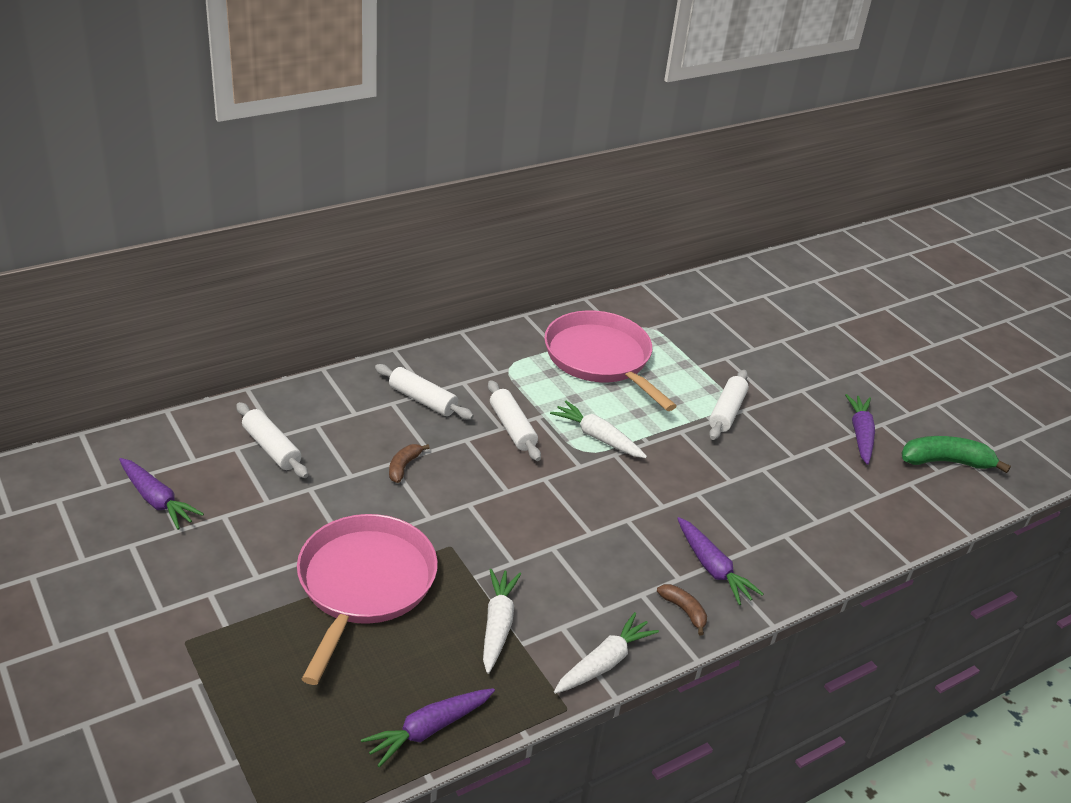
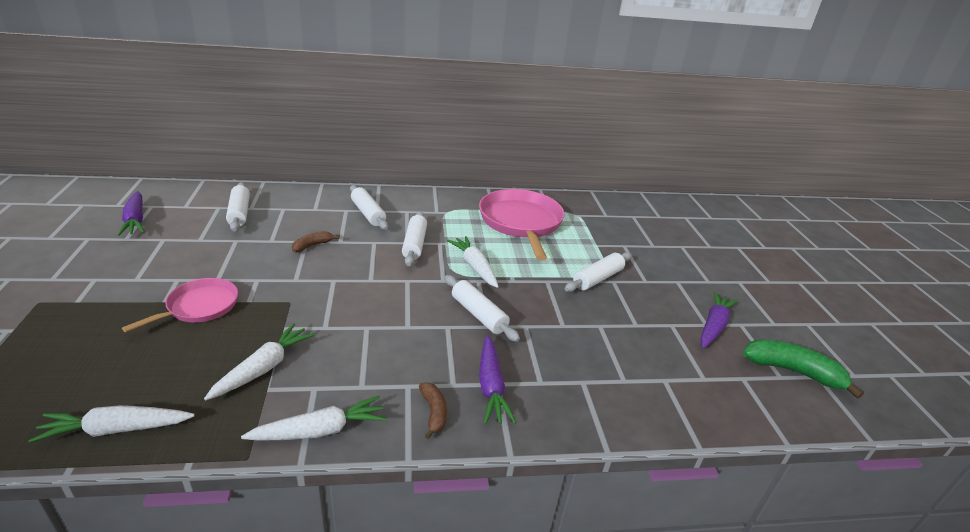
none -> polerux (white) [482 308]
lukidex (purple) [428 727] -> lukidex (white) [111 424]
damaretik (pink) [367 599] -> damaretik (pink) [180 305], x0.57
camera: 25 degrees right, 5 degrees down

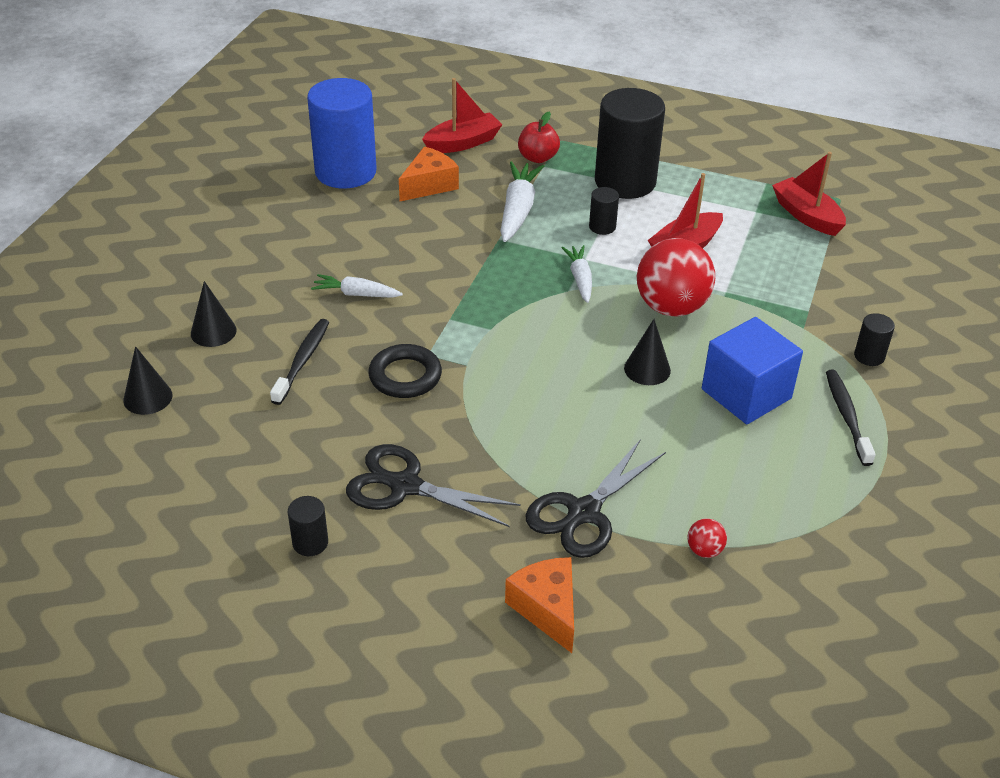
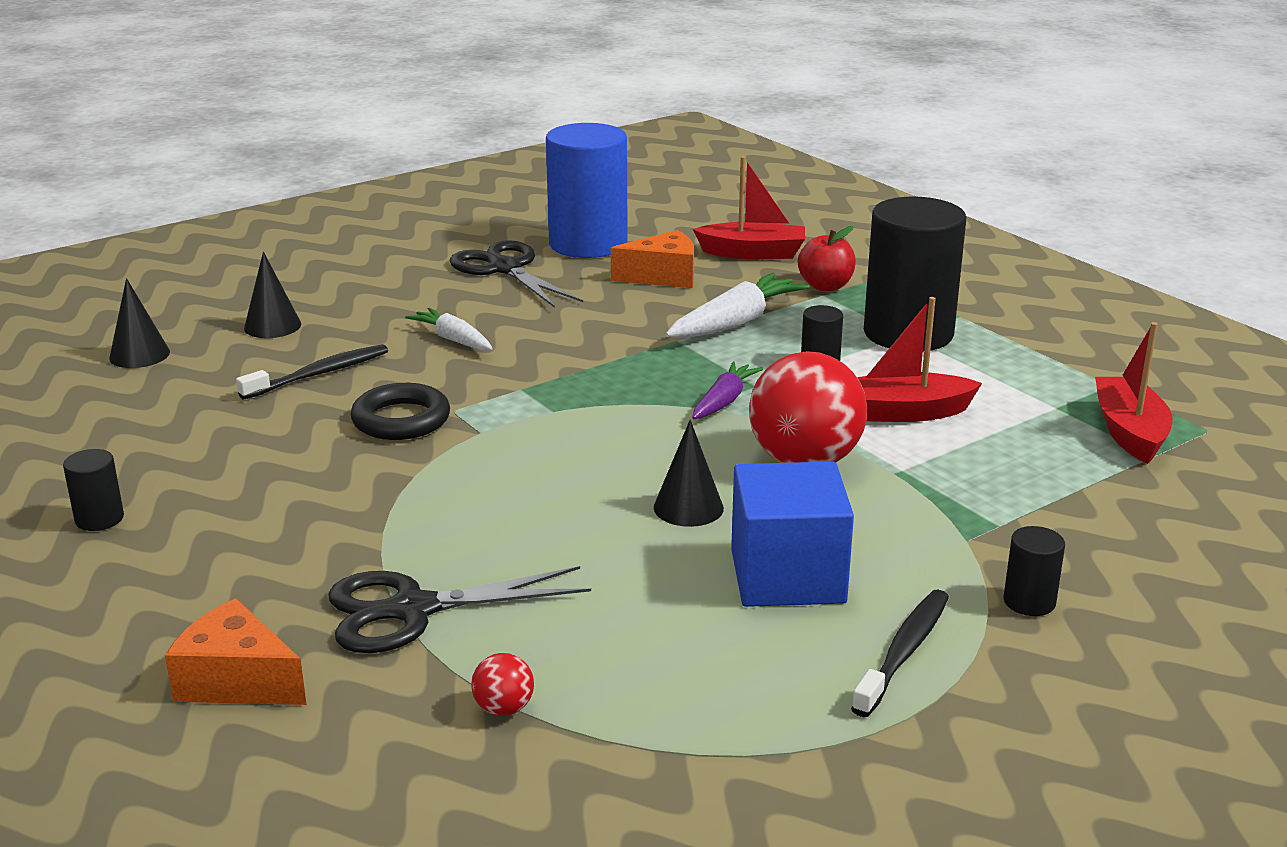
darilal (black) [433 485] -> darilal (black) [516 274], shifted
lukidex (white) [577 274] -> lukidex (purple) [727 390]
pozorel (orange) [539 605] -> pozorel (orange) [236 651], 75 degrees counterclockwise
camera: 35 degrees right, 15 degrees down

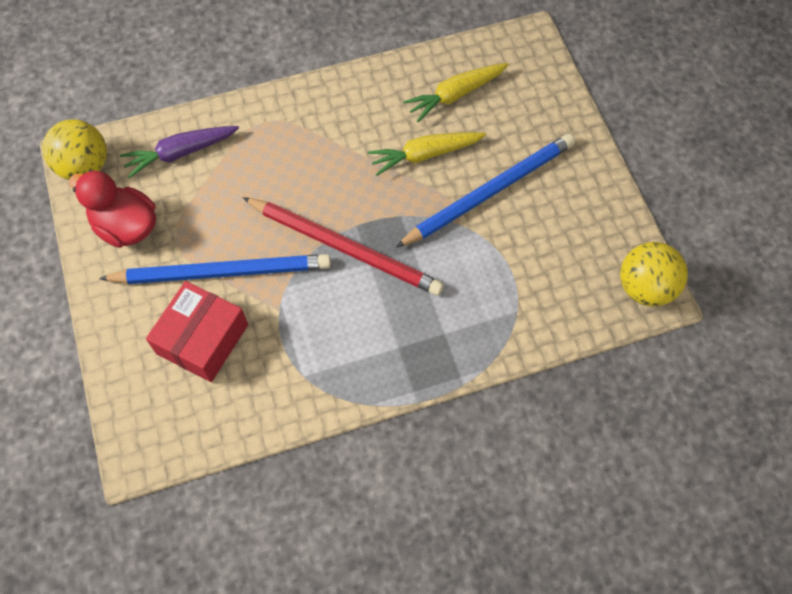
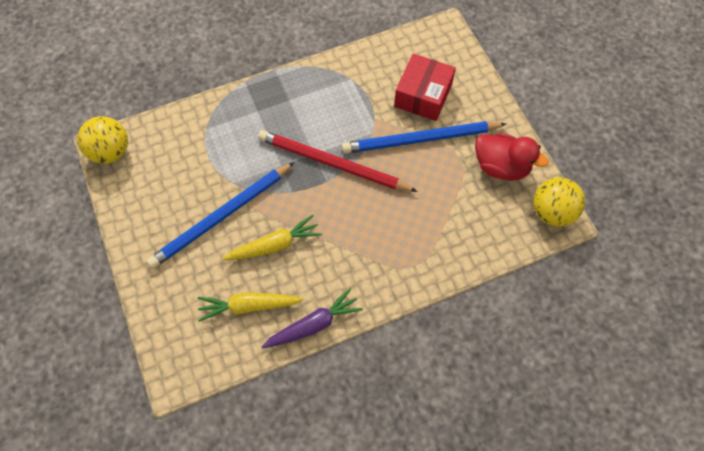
lukidex (purple) [179 152] -> lukidex (purple) [312 318], shifted
lukidex (yellow) [456 92] -> lukidex (yellow) [250 307], 150 degrees counterclockwise
camera: 175 degrees right, 0 degrees up

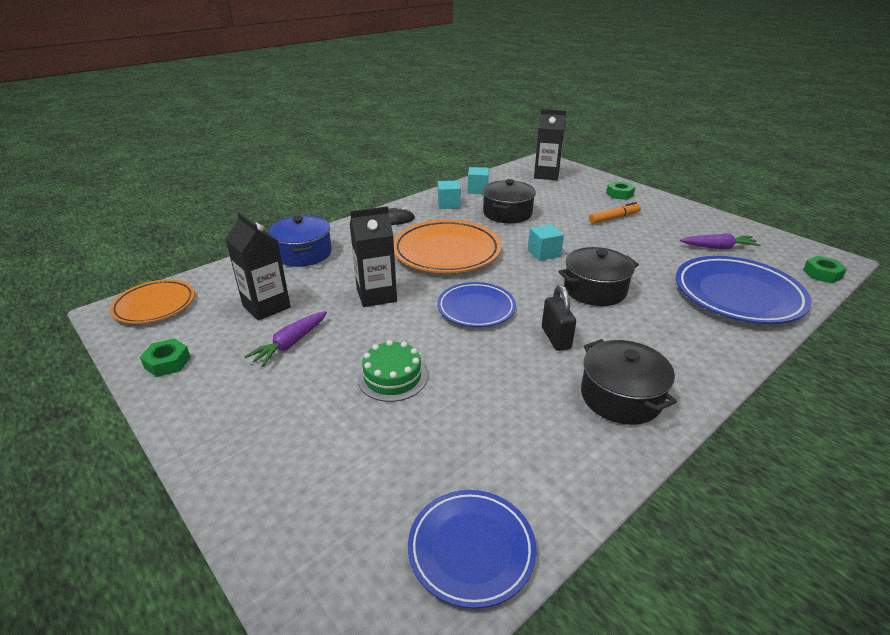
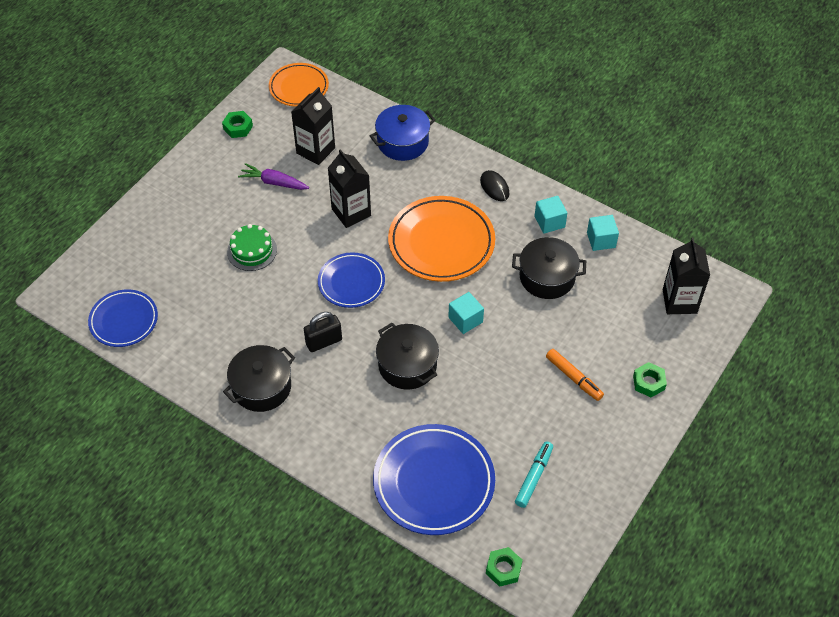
lukidex (purple) [720 241] -> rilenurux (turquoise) [534 474]
camera: 75 degrees right, 20 degrees up

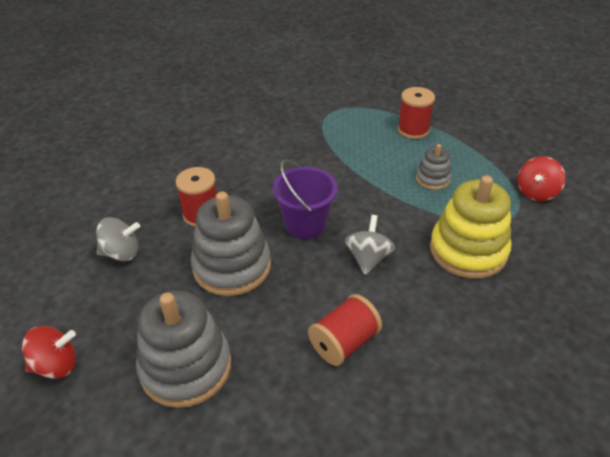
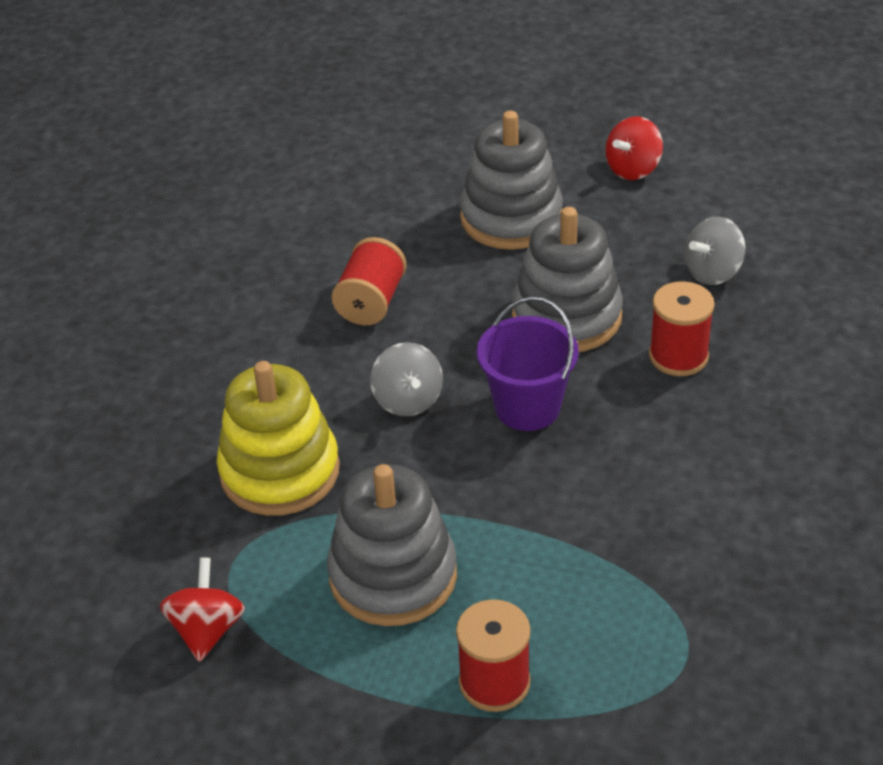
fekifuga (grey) [433 167] -> fekifuga (grey) [392 545], x1.96
camera: 150 degrees right, 0 degrees up

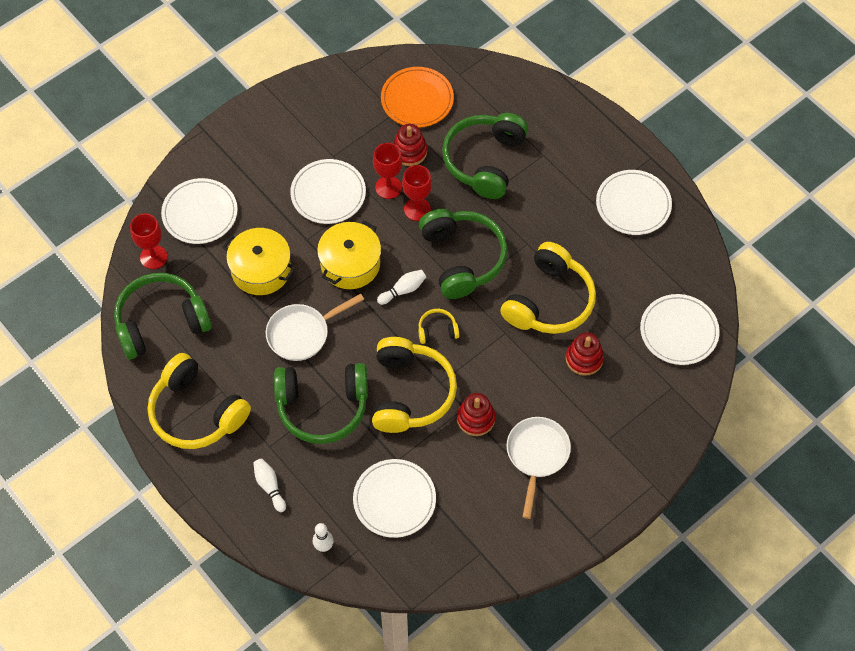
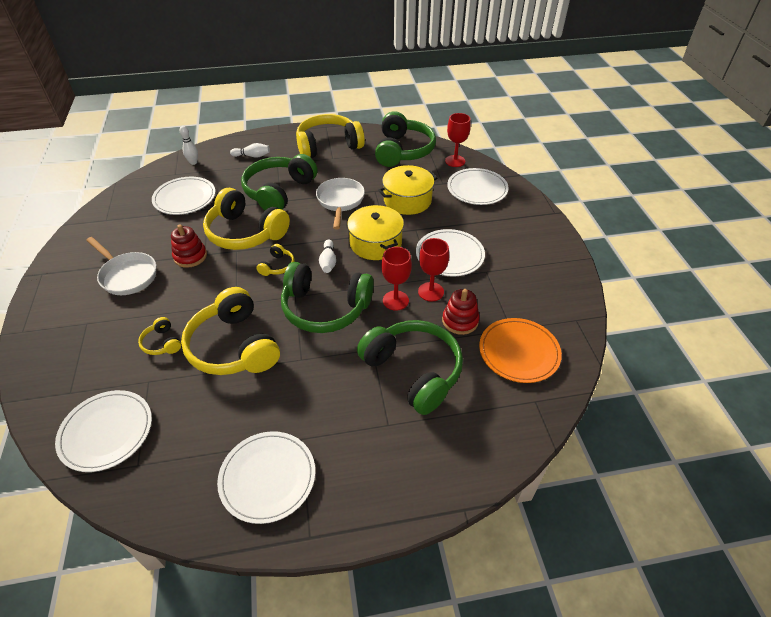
fekifuga (red) [585 354] -> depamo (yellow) [159 336]
camera: 120 degrees right, 15 degrees down

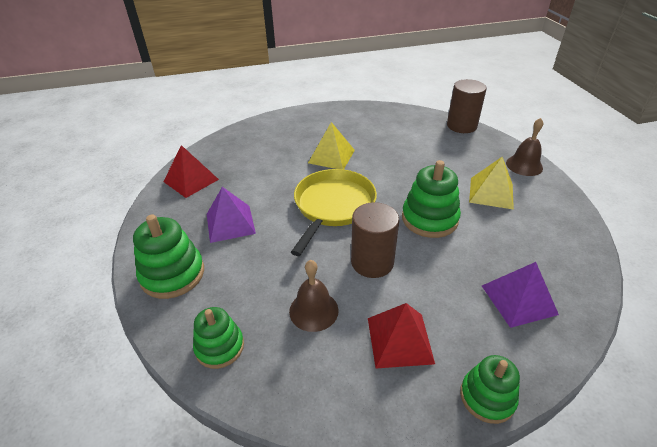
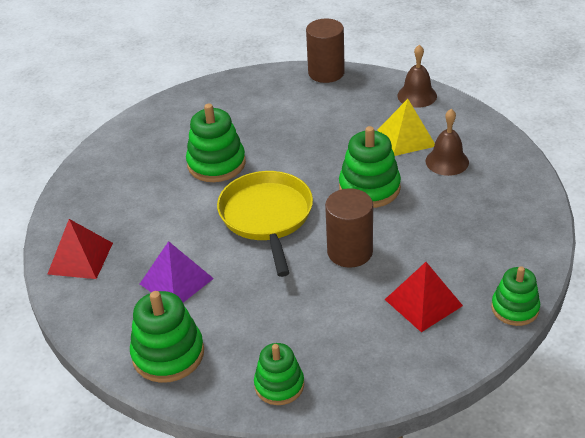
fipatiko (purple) [520 295] -> none
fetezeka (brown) [314 296] -> fetezeka (brown) [447 142], shifted
fipatiko (yellow) [331 145] -> fekifuga (green) [216 143]
camera: 30 degrees left, 0 degrees up

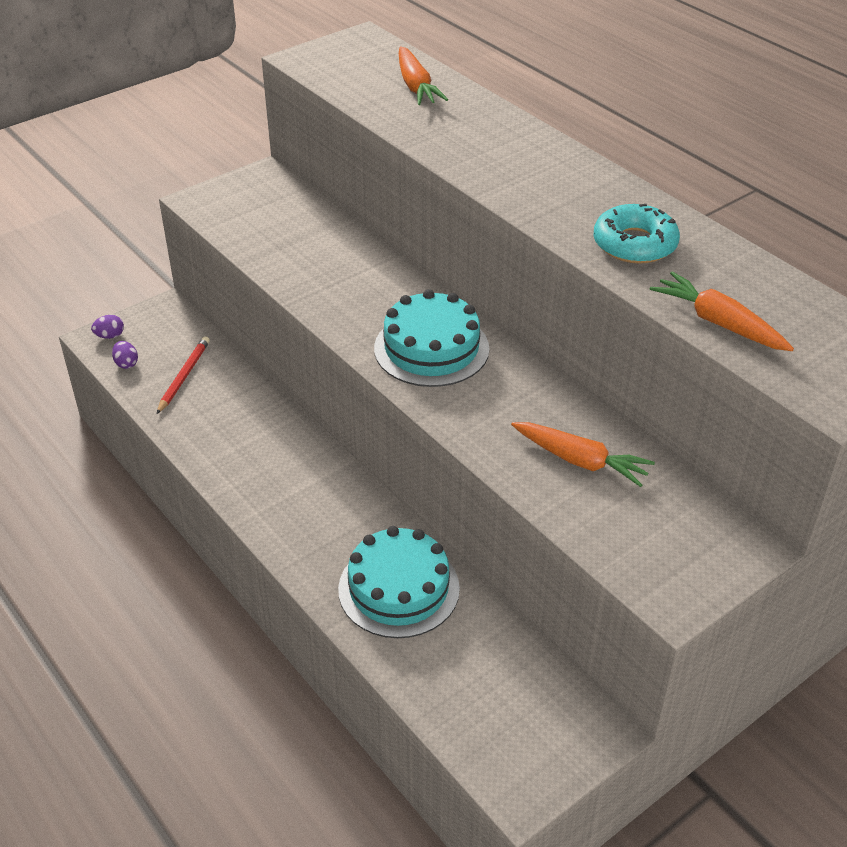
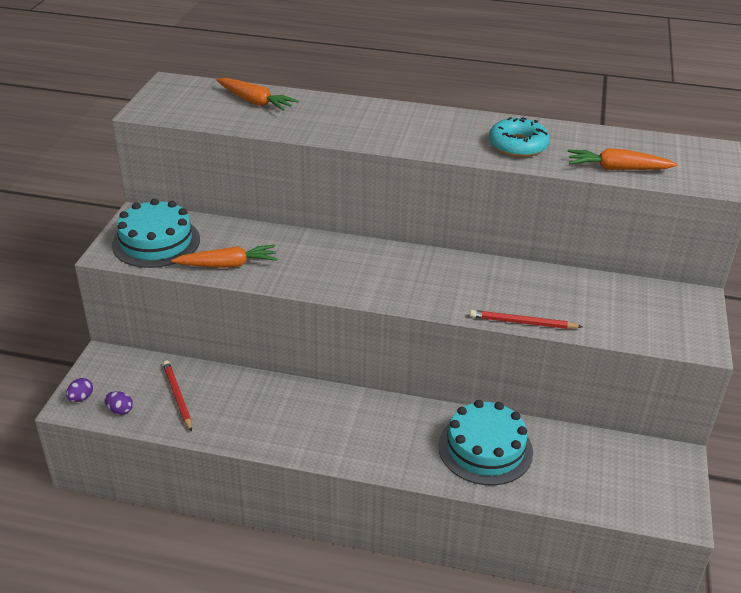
none -> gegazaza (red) [526 319]
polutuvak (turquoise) [431 338] -> polutuvak (turquoise) [156 233], shifted
lukidex (orange) [583 454] -> lukidex (orange) [224 256], shifted
camera: 40 degrees left, 5 degrees down

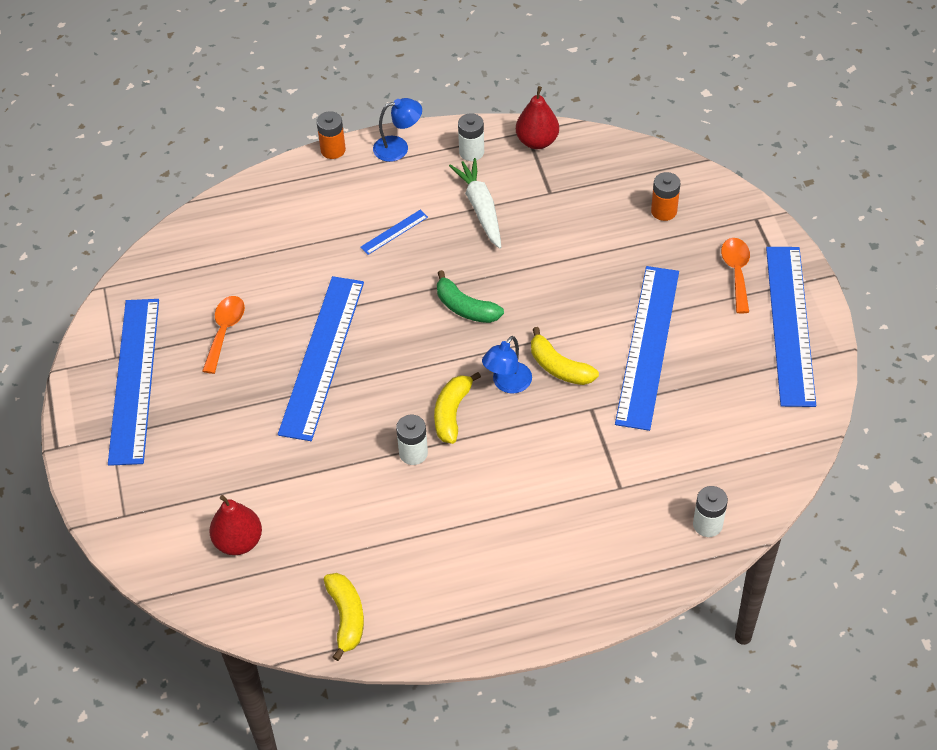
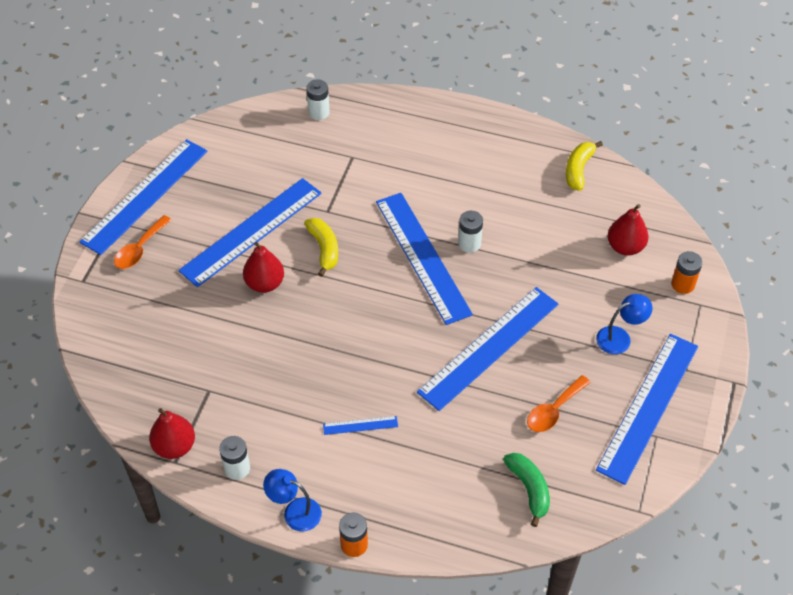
lukidex (white) [475 203] -> none
none -> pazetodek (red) [263 267]
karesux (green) [470 296] -> karesux (green) [526 490], shifted
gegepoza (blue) [507 365] -> gegepoza (blue) [624 324], shifted
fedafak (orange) [665 196] -> fedafak (orange) [687 272], shifted
karesux (yellow) [457 408] -> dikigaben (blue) [424 259]
camera: 150 degrees left, 0 degrees up

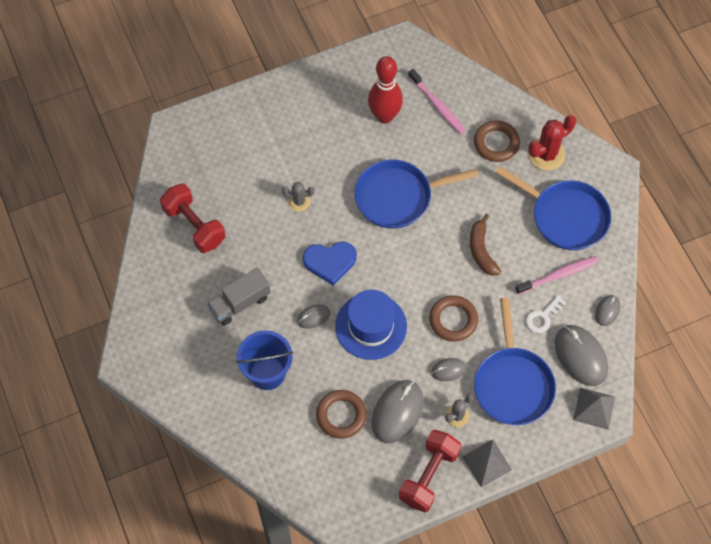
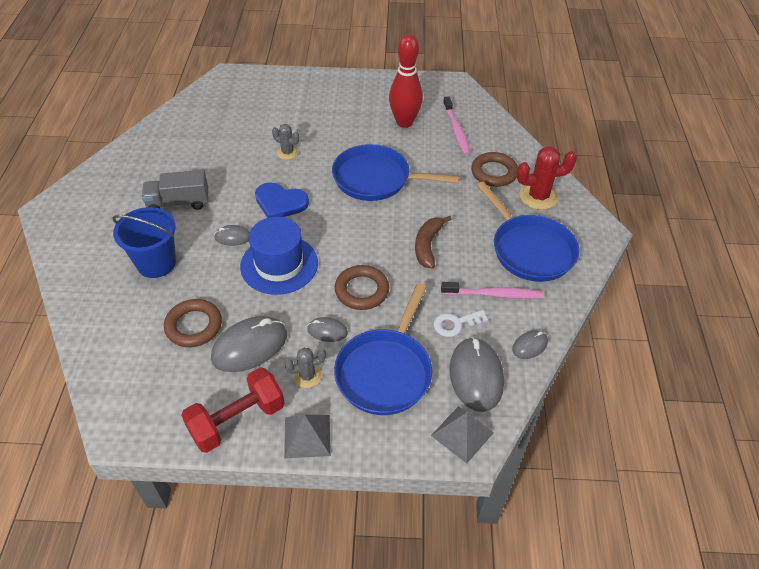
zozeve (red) [193 218] -> none
camera: 25 degrees right, 15 degrees down

